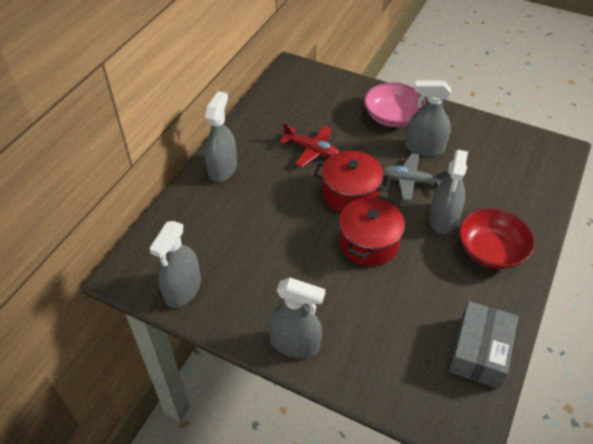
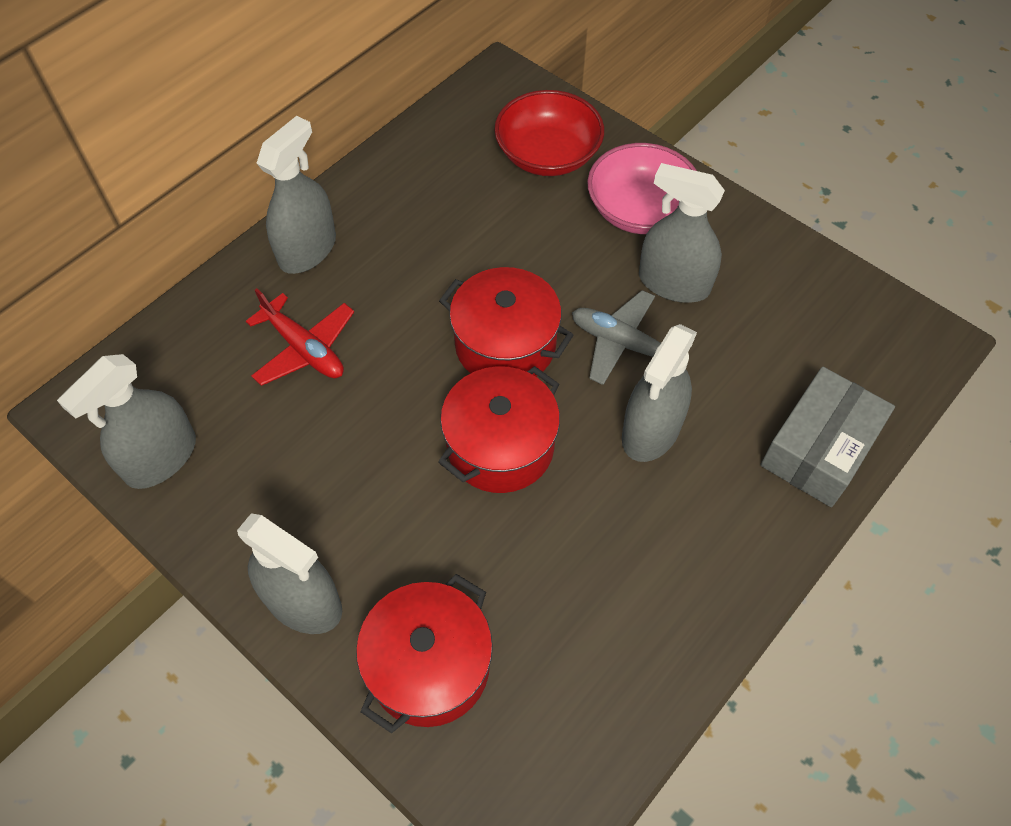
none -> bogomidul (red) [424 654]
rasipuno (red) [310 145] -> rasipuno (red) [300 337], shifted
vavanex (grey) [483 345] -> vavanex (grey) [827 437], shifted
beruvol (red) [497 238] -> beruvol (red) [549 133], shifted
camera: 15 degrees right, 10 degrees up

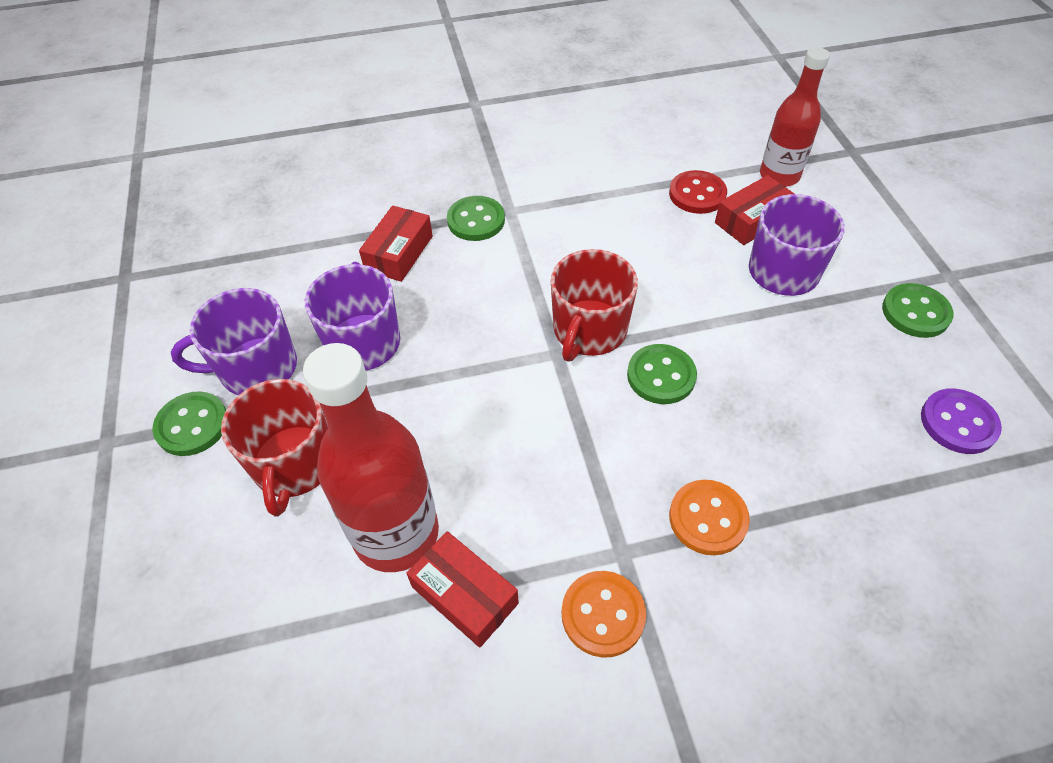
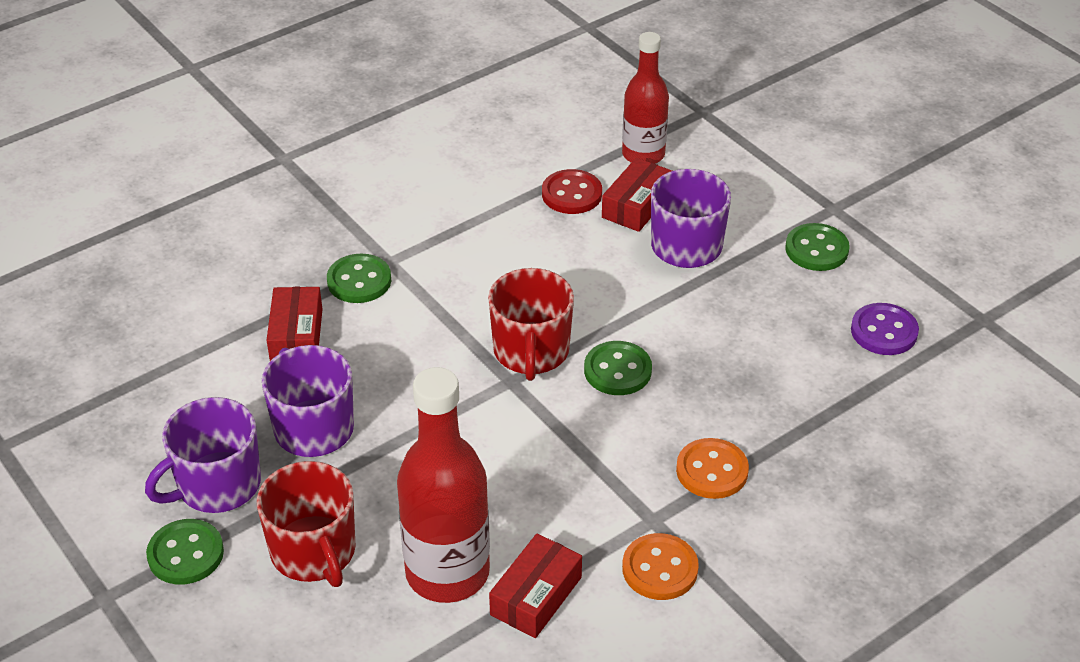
vavanex (red) [462 589] -> vavanex (red) [535 585], 75 degrees counterclockwise
camera: 25 degrees left, 10 degrees down

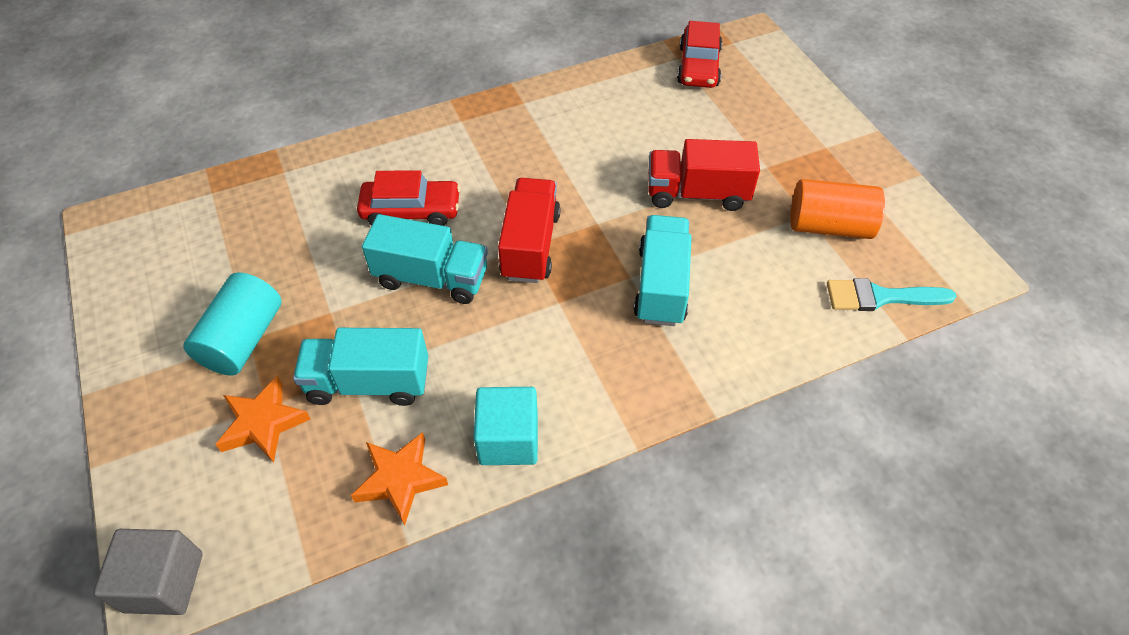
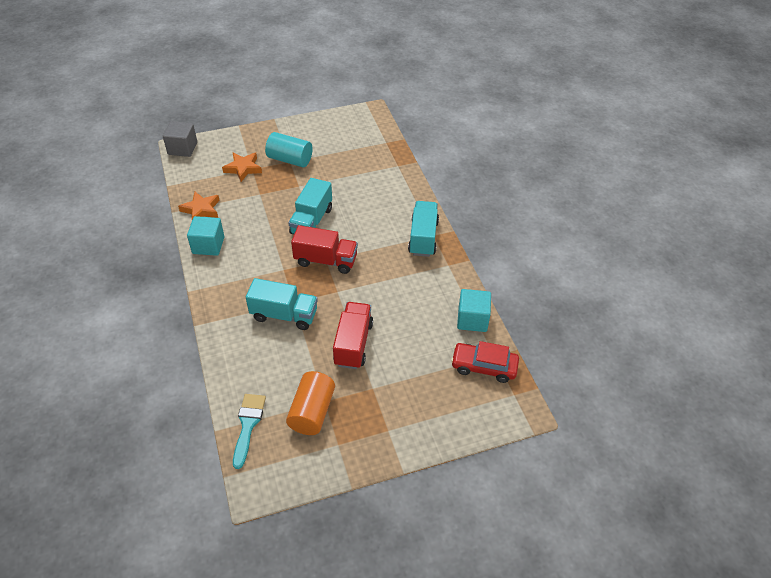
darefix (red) [409 198] -> none
none -> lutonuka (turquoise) [474 310]
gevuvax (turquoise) [360 367] -> gevuvax (turquoise) [423 229], shifted
camera: 95 degrees right, 5 degrees down

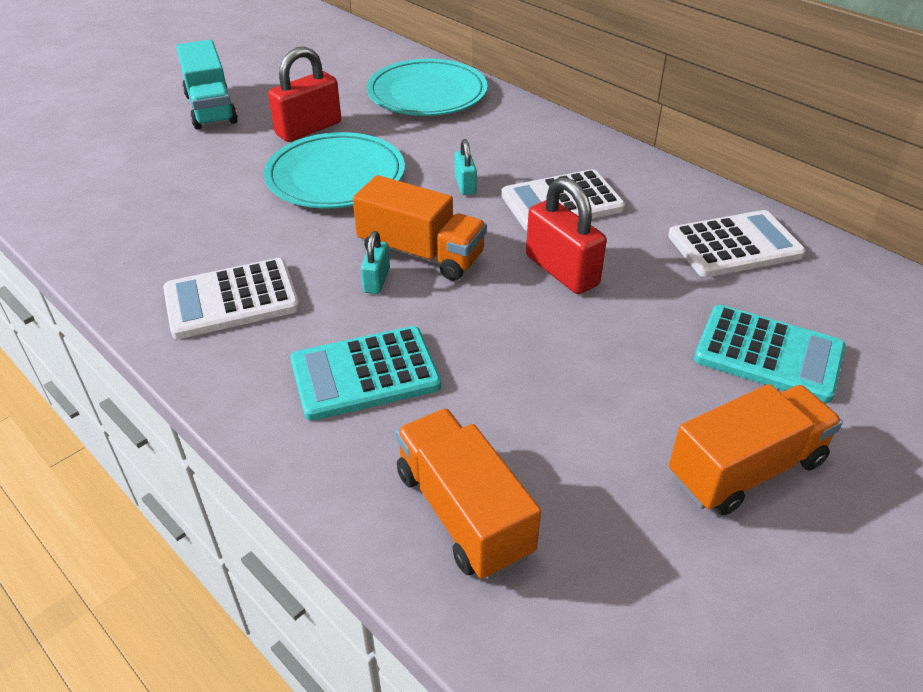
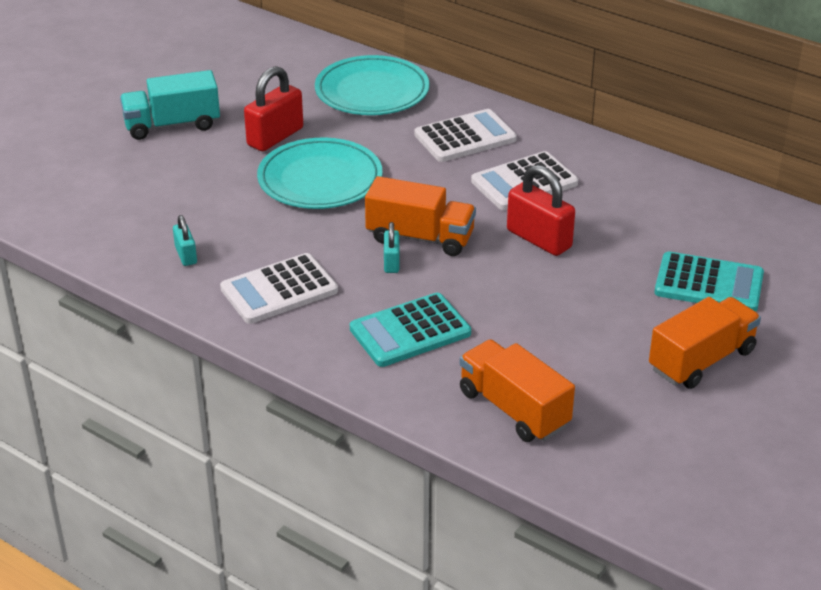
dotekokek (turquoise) [466 167] -> dotekokek (turquoise) [185 240], shifted
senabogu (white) [737 244] -> senabogu (white) [465 135], shifted
gevuvax (turquoise) [207 85] -> gevuvax (turquoise) [170 105], 105 degrees clockwise
camera: 10 degrees left, 5 degrees down

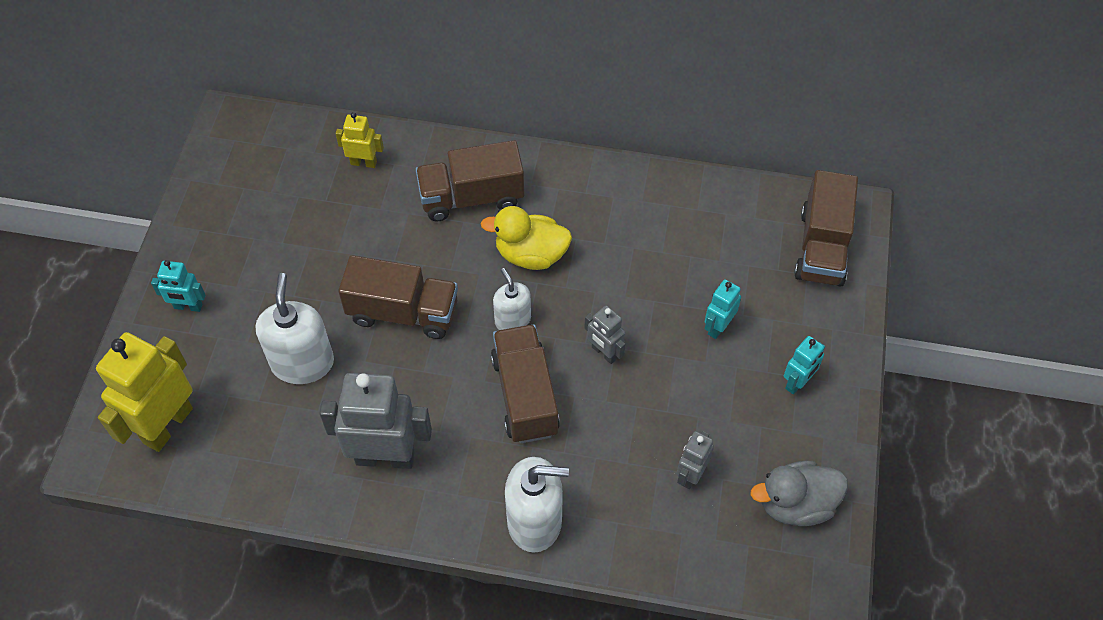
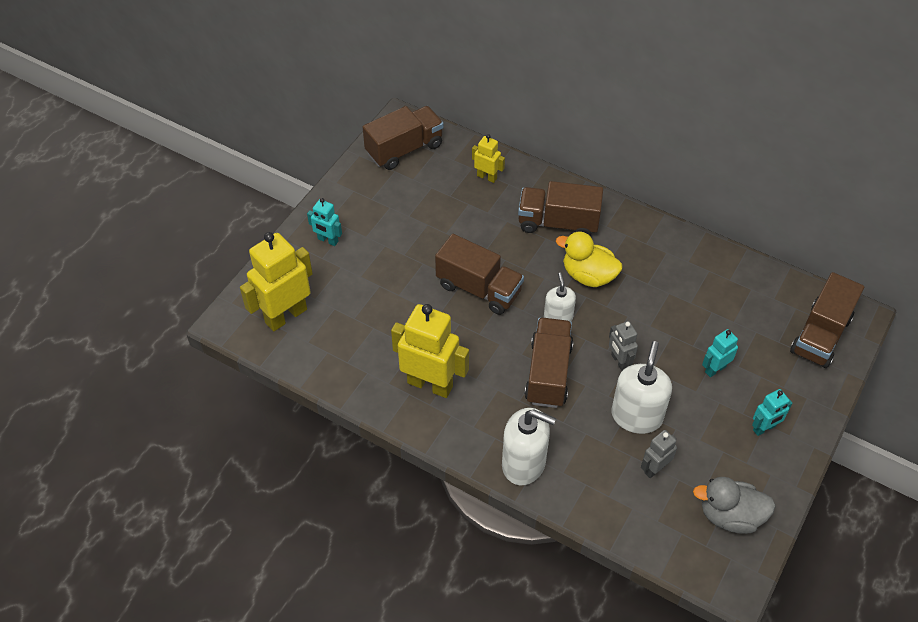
none -> gevuvax (brown) [403 138]
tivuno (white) [295 328] -> tivuno (white) [641 387], shifted
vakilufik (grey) [375 421] -> vakilufik (yellow) [430 351]
camera: 20 degrees right, 5 degrees down

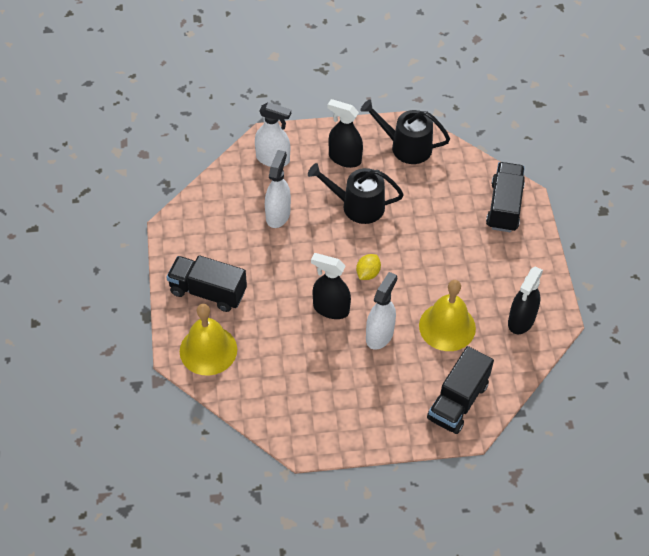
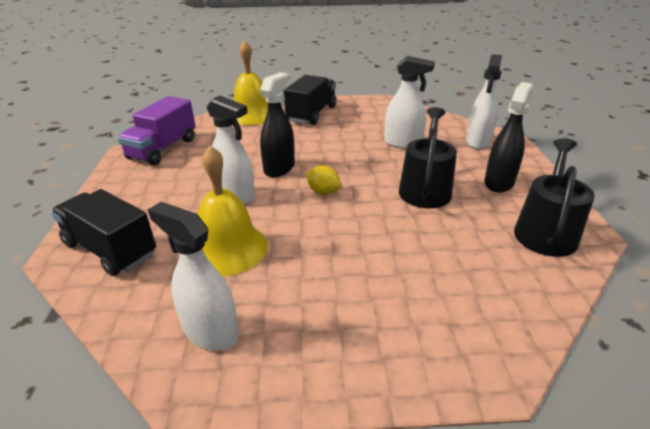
gevuvax (black) [505 197] -> none
none -> gevuvax (purple) [157 130]
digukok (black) [525 300] -> digukok (white) [193 276]
camera: 95 degrees right, 20 degrees down

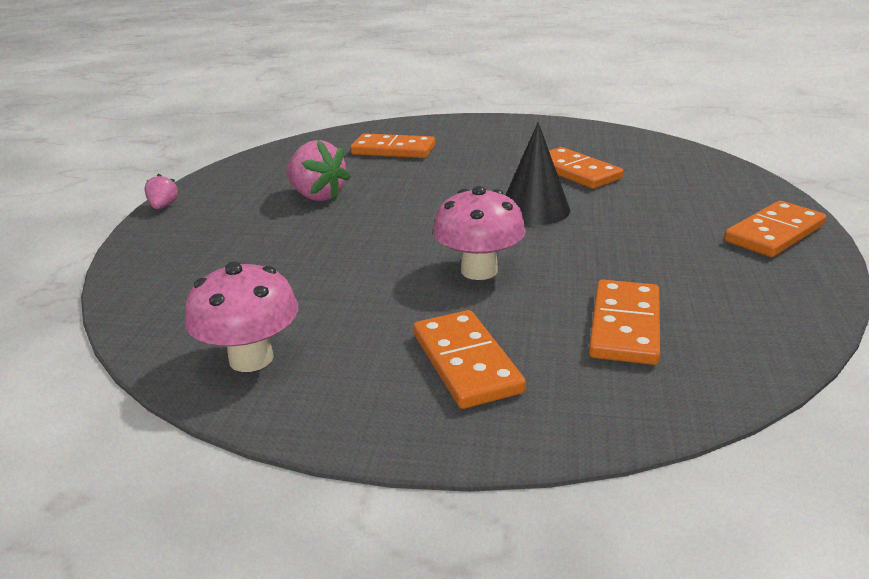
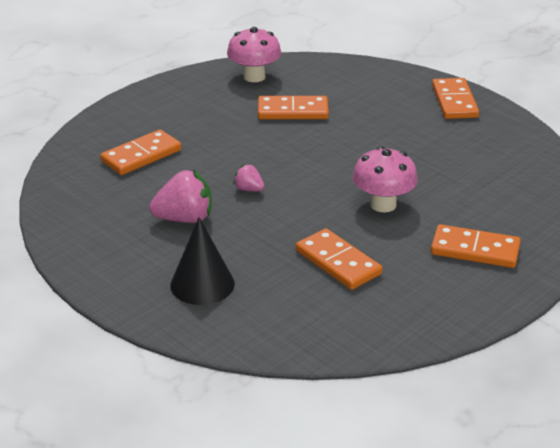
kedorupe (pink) [161 191] -> kedorupe (pink) [249 177], shifted
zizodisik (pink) [241 317] -> zizodisik (pink) [254 54], shifted
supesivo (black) [537 173] -> supesivo (black) [202 261], shifted
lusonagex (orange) [624 322] -> lusonagex (orange) [339 259], shifted
camera: 55 degrees left, 5 degrees up

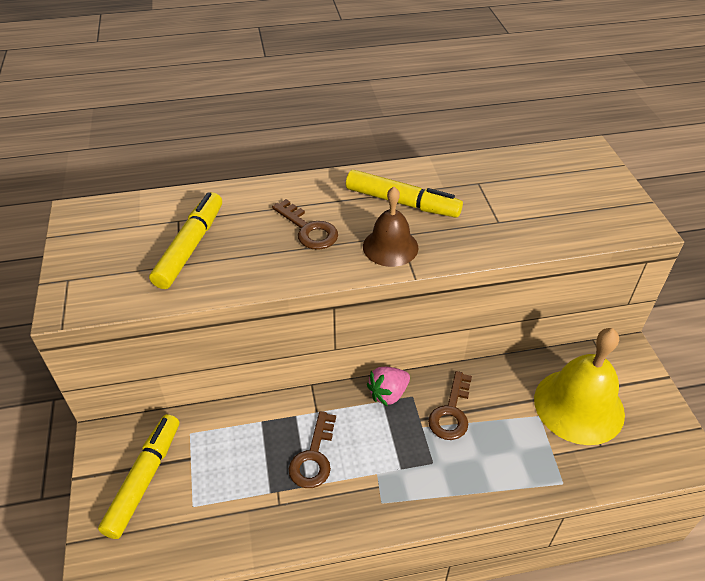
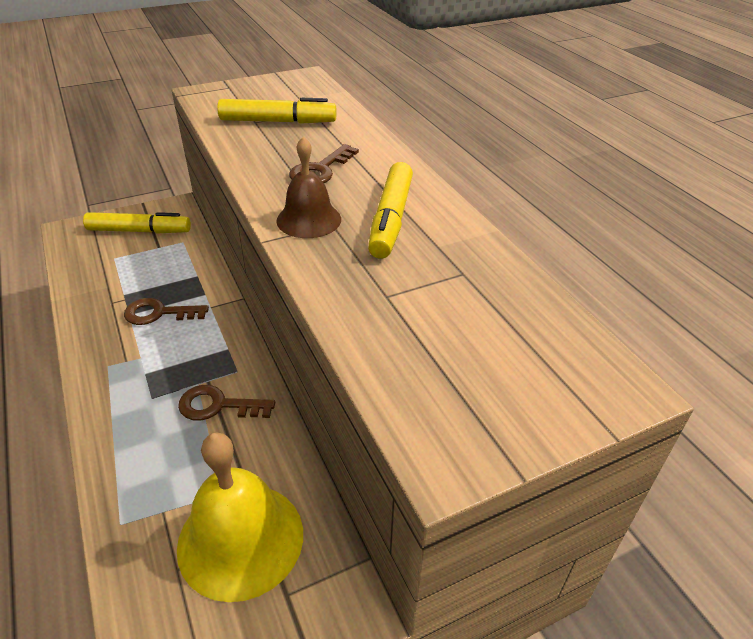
kedorupe (pink) [388 386] -> none
camera: 75 degrees right, 5 degrees down

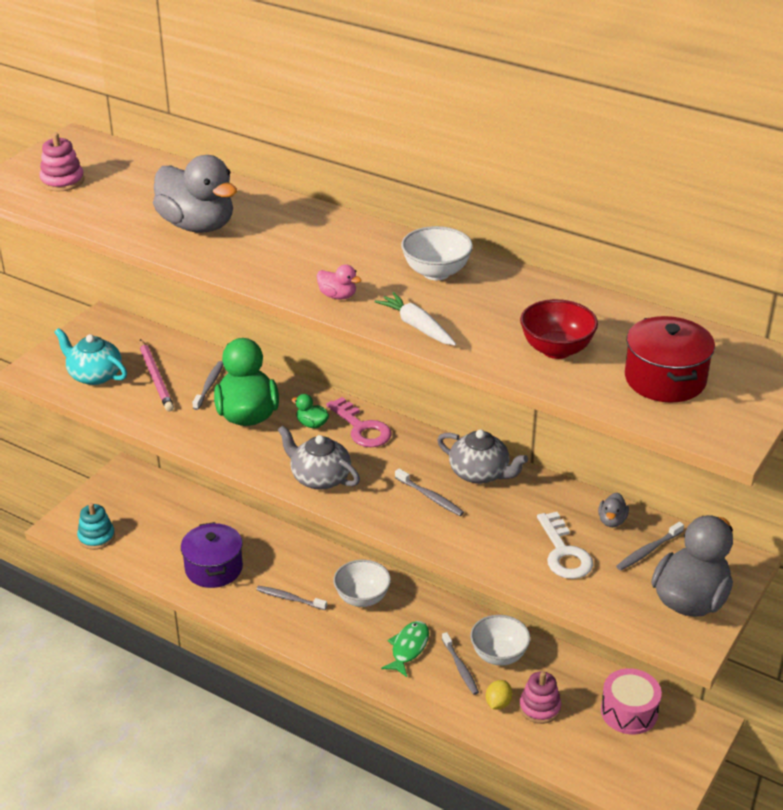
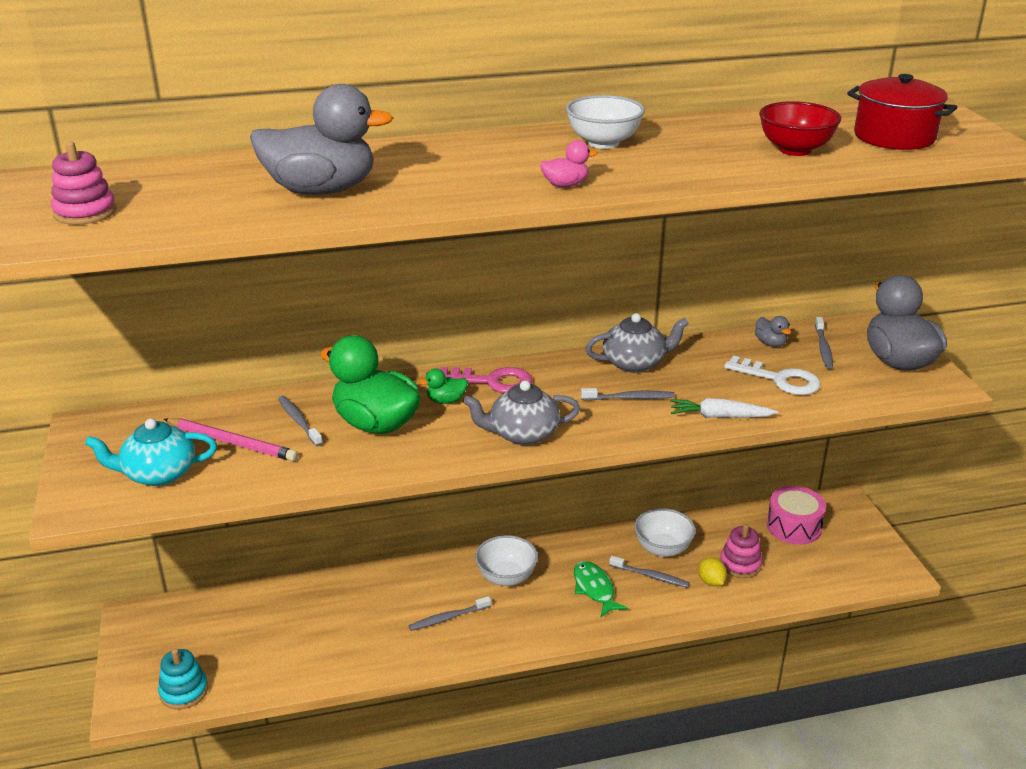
bogomidul (purple) [212 555] -> none
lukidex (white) [415 319] -> lukidex (white) [724 408], shifted
camera: 45 degrees left, 5 degrees down

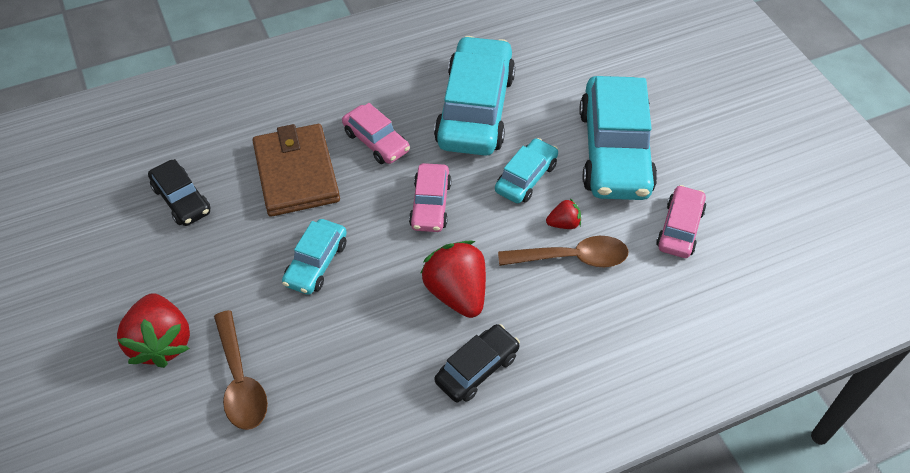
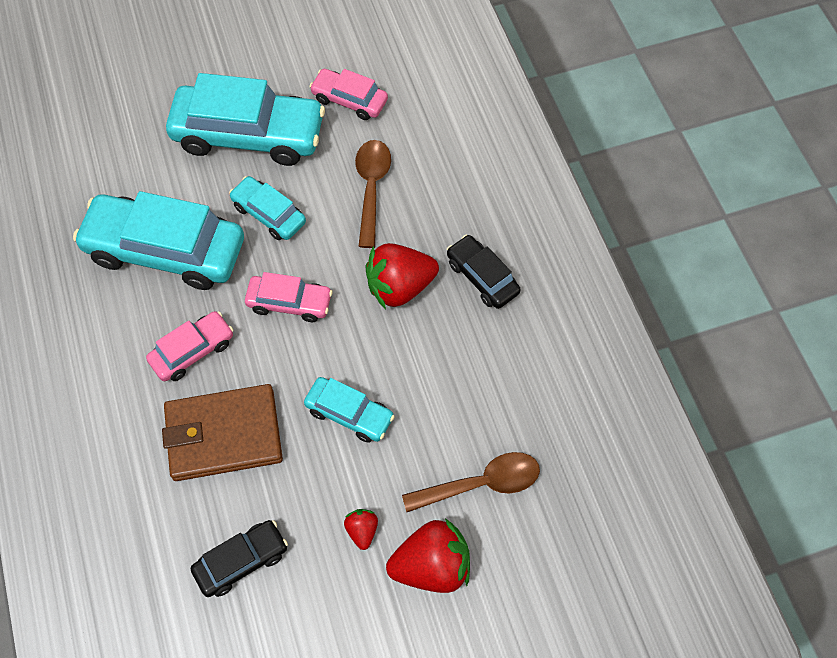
kedorupe (red) [563 213] -> kedorupe (red) [361 529], shifted
camera: 85 degrees left, 10 degrees up

